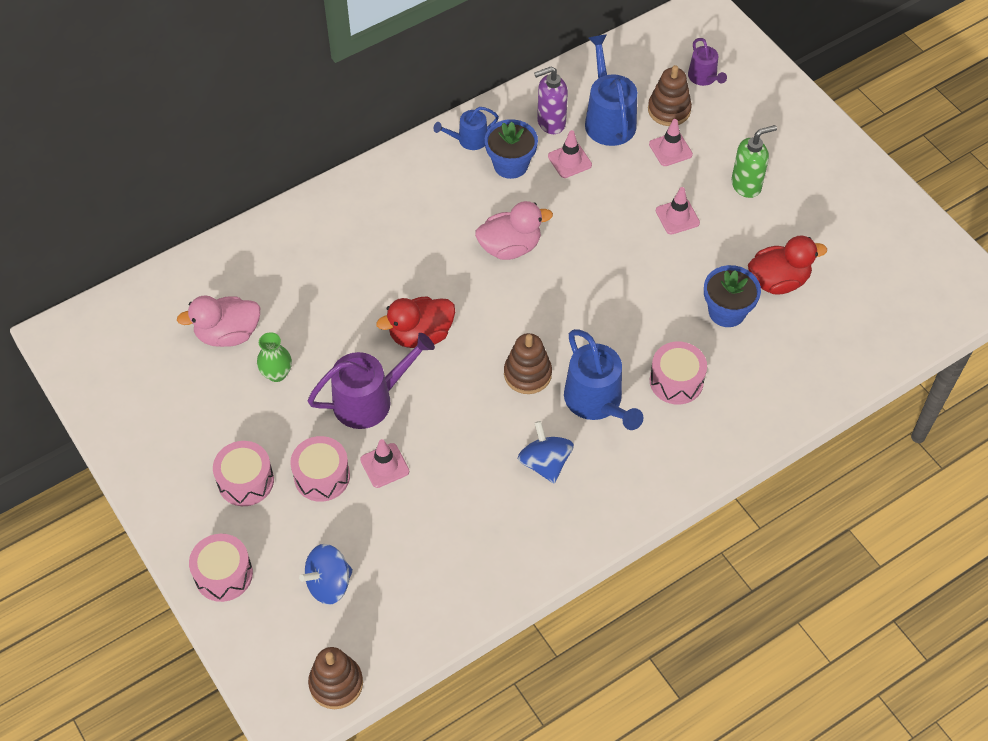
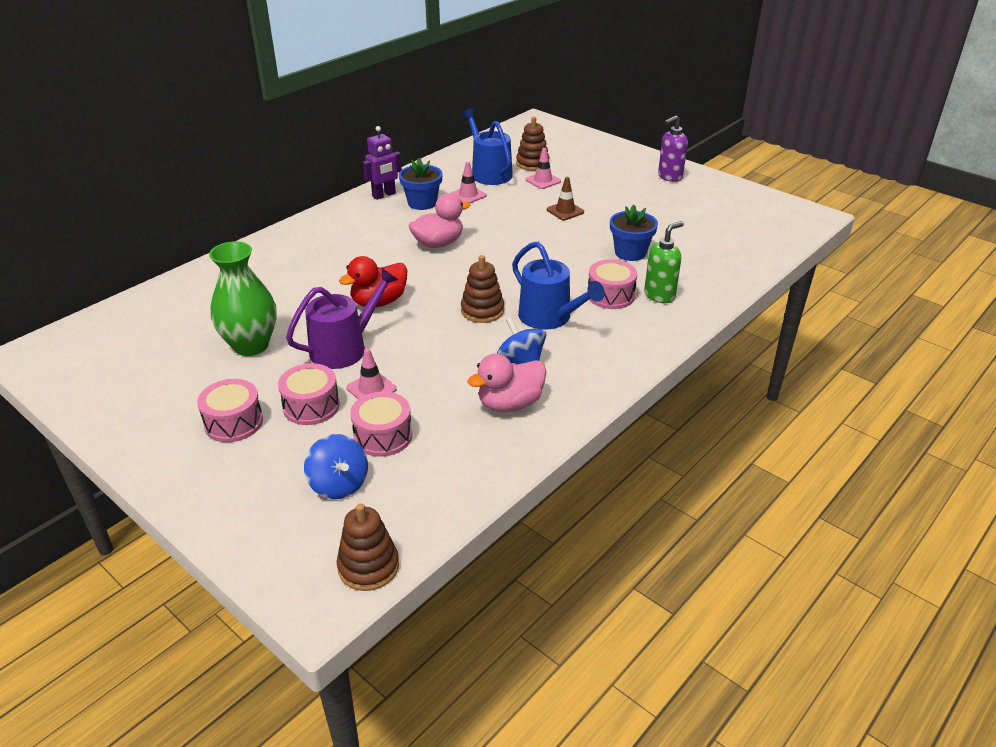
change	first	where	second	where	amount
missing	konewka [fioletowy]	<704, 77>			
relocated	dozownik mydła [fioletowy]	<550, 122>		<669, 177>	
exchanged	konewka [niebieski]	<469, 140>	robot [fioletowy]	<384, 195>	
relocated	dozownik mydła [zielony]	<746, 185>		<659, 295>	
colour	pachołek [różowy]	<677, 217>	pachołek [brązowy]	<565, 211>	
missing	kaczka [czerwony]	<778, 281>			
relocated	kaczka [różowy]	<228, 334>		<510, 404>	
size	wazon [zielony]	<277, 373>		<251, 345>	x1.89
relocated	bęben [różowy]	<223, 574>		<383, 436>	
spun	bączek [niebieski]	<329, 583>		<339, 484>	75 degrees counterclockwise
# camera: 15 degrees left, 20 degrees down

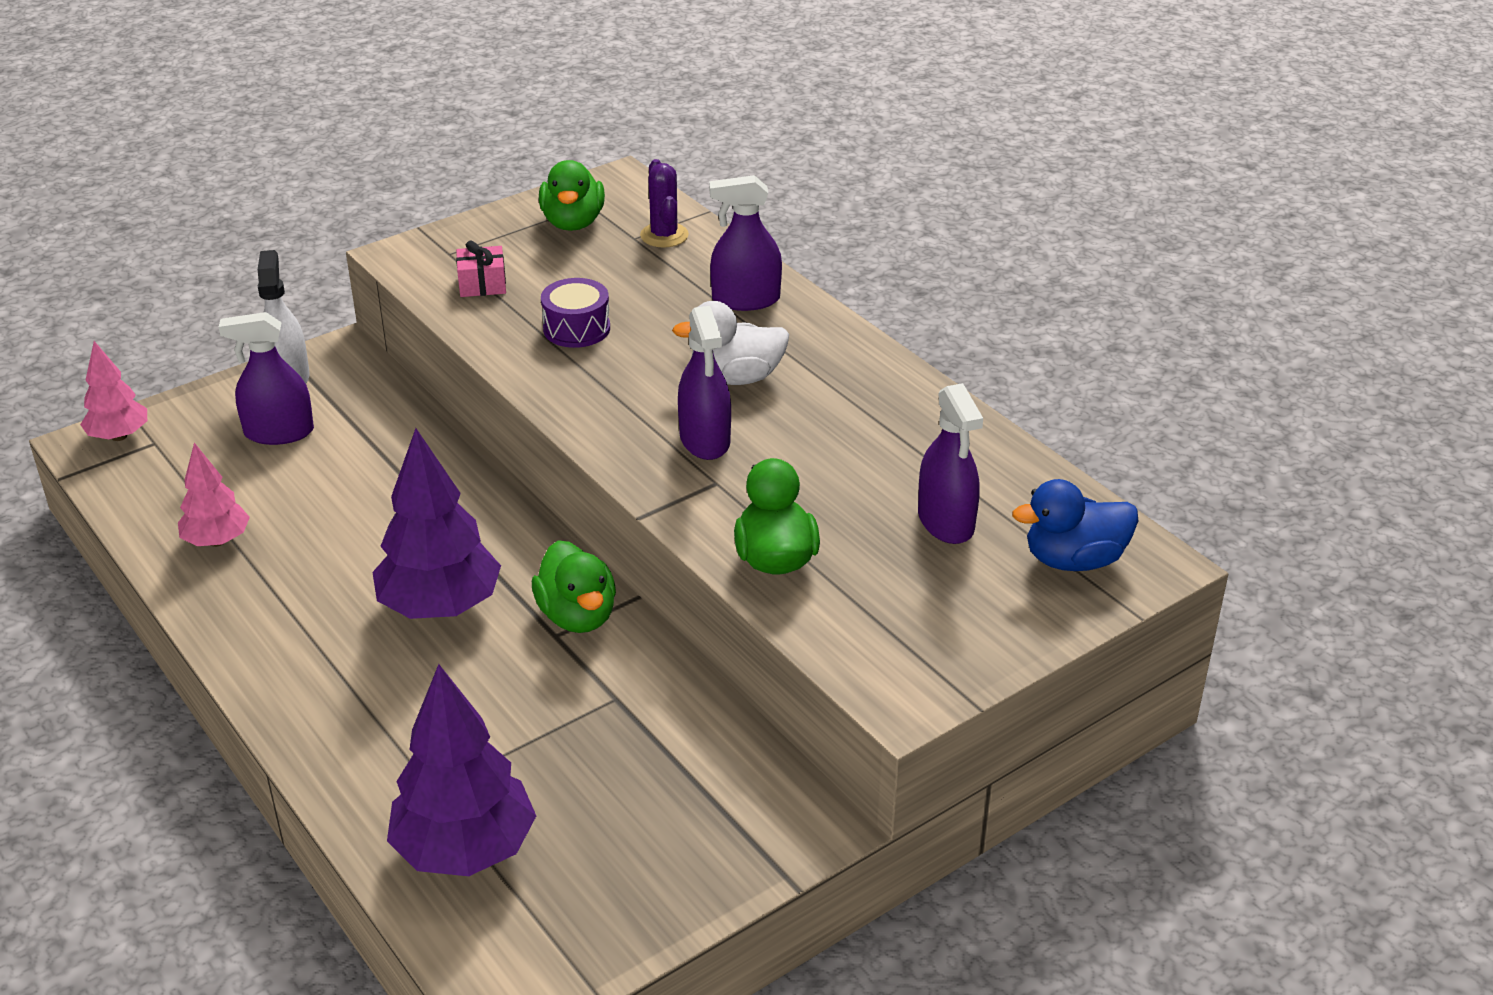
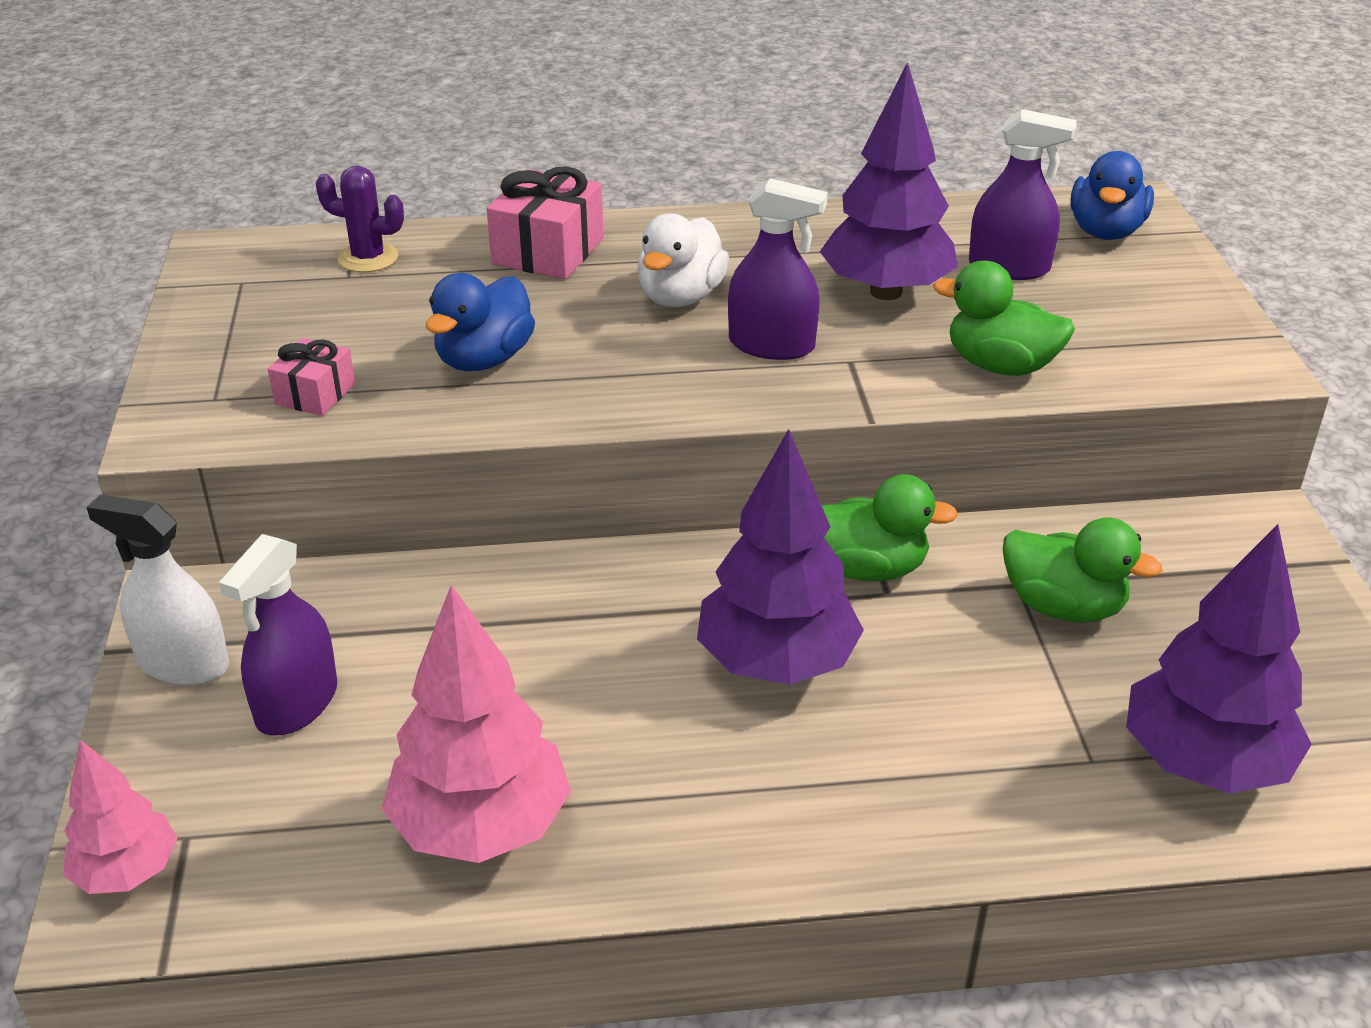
change	first	where	second	where	amount
relocated	kaczka [zielony]	<573, 222>		<1063, 607>	
exchanged	spryskiwacz [fioletowy]	<746, 300>	prezent [różowy]	<548, 251>	
exchanged	bęben [fioletowy]	<576, 328>	kaczka [niebieski]	<484, 359>	
size	drzewko [różowy]	<217, 541>		<481, 826>	x1.73
appeared			drzewko [fioletowy]	<886, 292>	
# camera: 60 degrees left, 0 degrees up

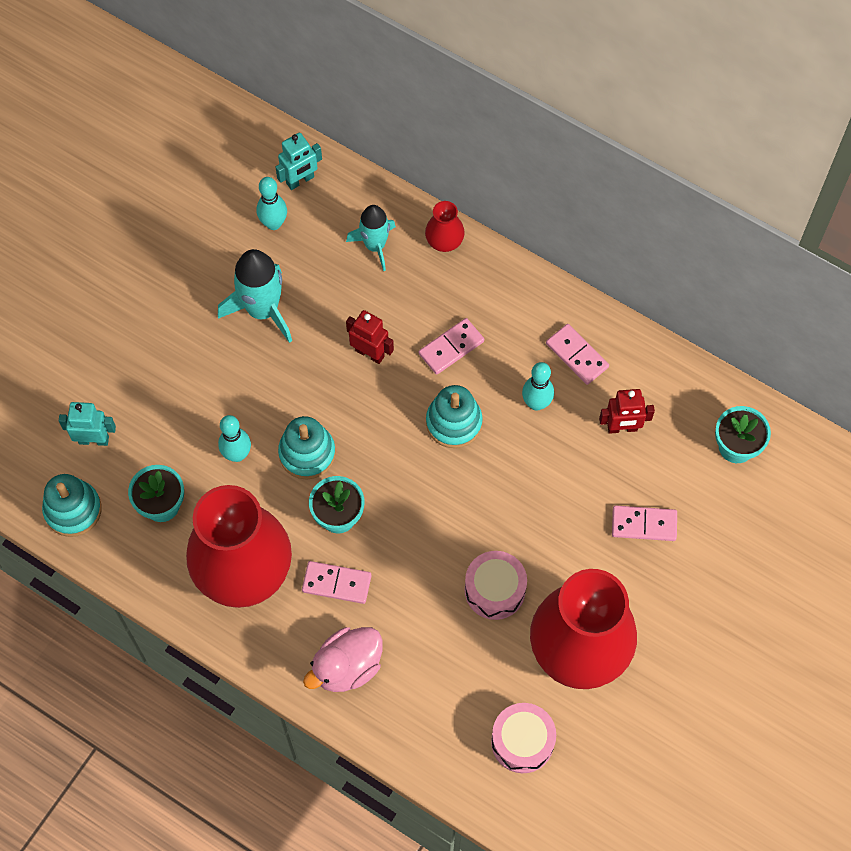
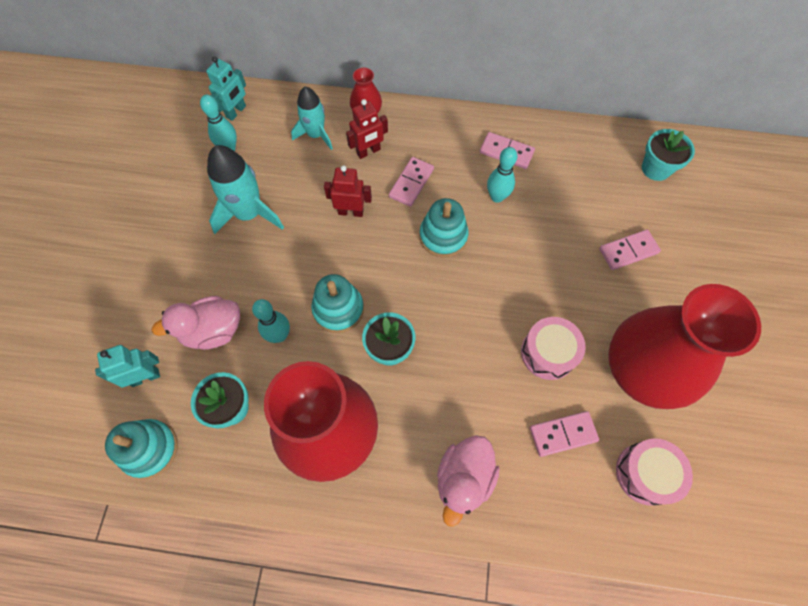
change	first	where	second	where	amount
relocated	robot [czerwony]	<622, 428>		<368, 152>	
relocated	kostka domina [różowy]	<337, 583>		<563, 434>	
appeared			kaczka [różowy]	<213, 331>	
# camera: 25 degrees left, 0 degrees up

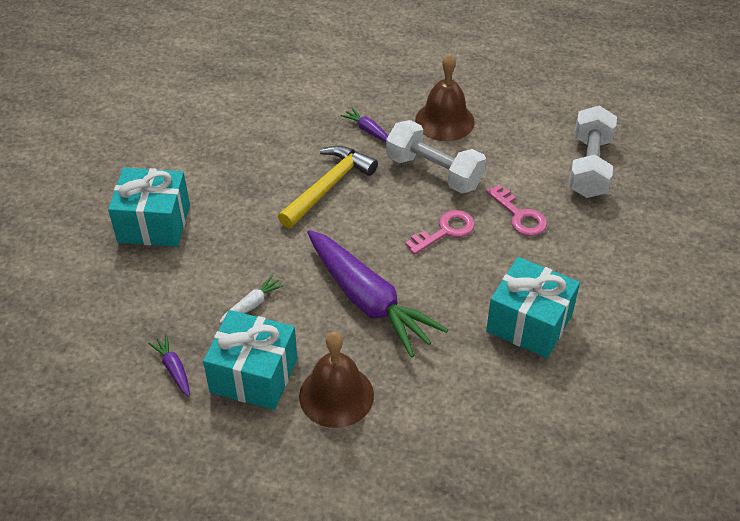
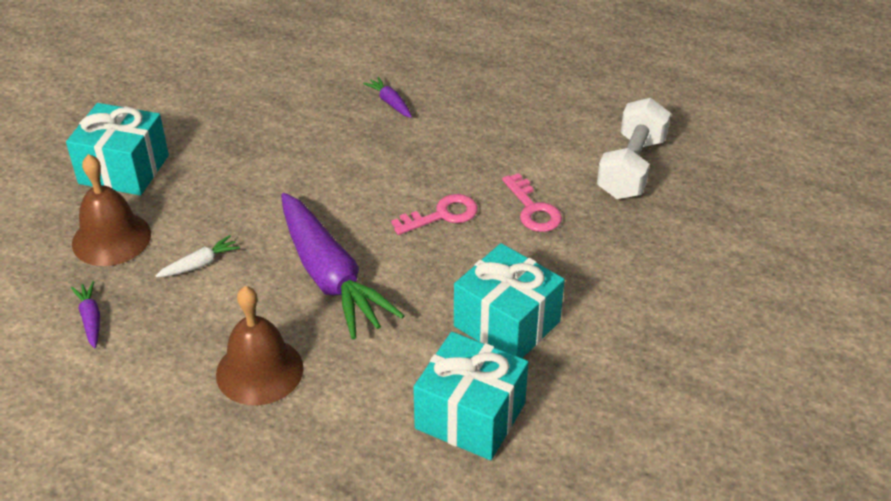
change	first	where	second	where	amount
relocated	dzwonek [brązowy]	<444, 121>		<111, 238>	
missing	hantel [biały]	<434, 172>			
missing	młotek [żółty]	<328, 186>			
relocated	prezent [turkusowy]	<254, 375>		<470, 416>	
# camera: 10 degrees right, 5 degrees down

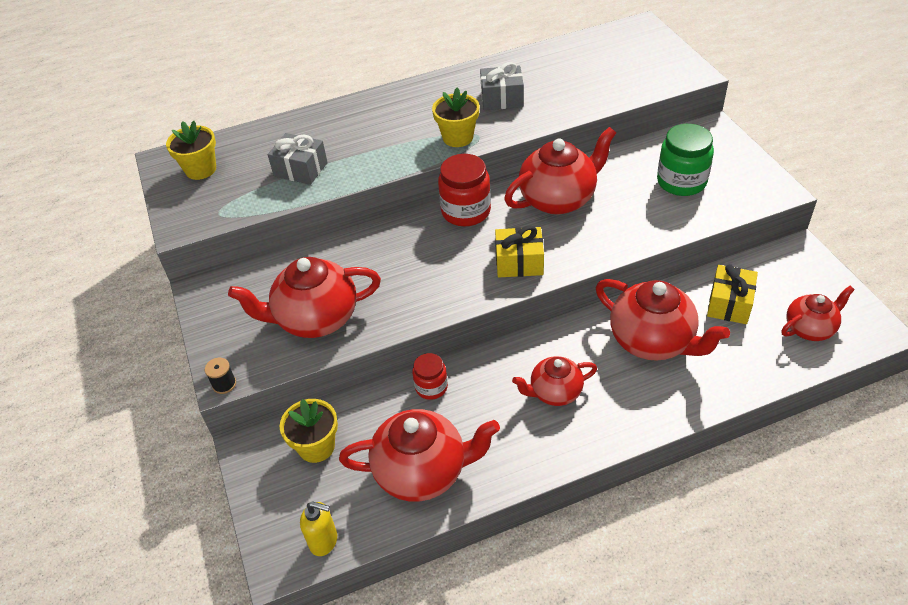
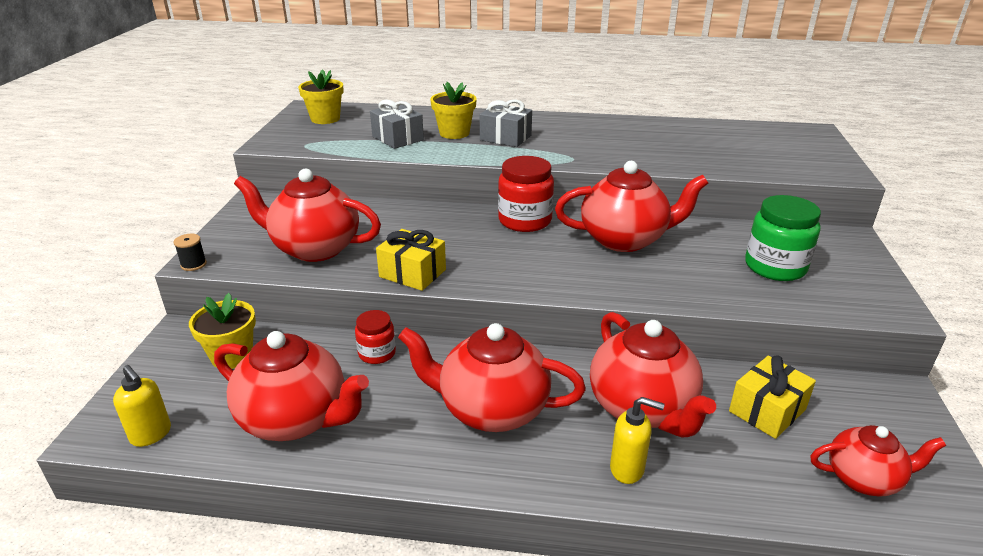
change	first	where	second	where	amount
relocated	prezent [szary]	<502, 99>		<505, 138>	
relocated	doniczka [żółty]	<458, 137>		<454, 133>	
relocated	prezent [żółty]	<519, 262>		<412, 273>	
size	imbryk [czerwony]	<554, 392>		<491, 409>	x1.68
appeared			dozownik mydła [żółty]	<627, 469>	
# camera: 25 degrees right, 15 degrees down

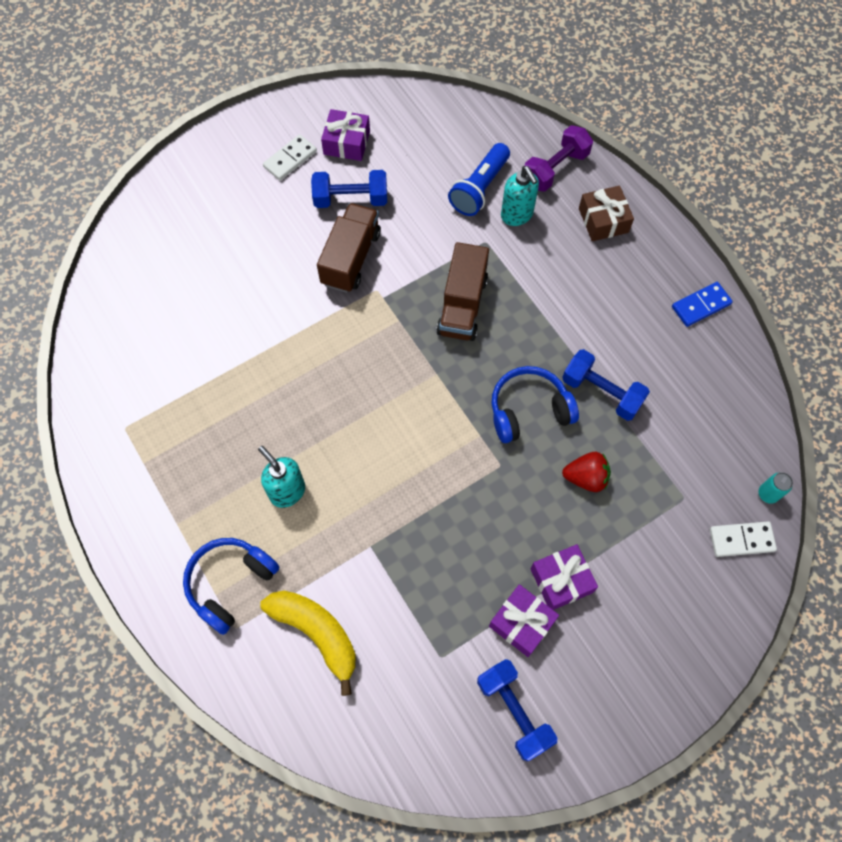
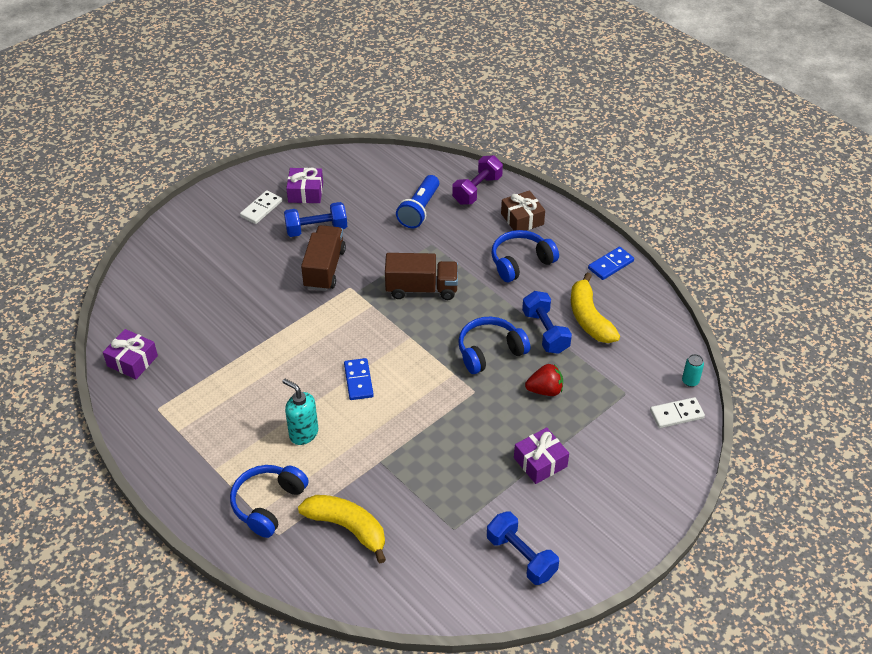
change	first	where	second	where	amount
missing	dozownik mydła [turkusowy]	<517, 215>			
spun	ciężarówka [brązowy]	<462, 305>		<421, 289>	90 degrees counterclockwise
spun	hantel [niebieski]	<601, 392>		<545, 332>	45 degrees clockwise
relocated	prezent [fioletowy]	<522, 623>		<132, 361>	
appeared			słuchawki [niebieski]	<521, 262>	
appeared			banan [żółty]	<589, 318>	
appeared			kostka domina [niebieski]	<358, 380>	
# camera: 10 degrees left, 20 degrees down

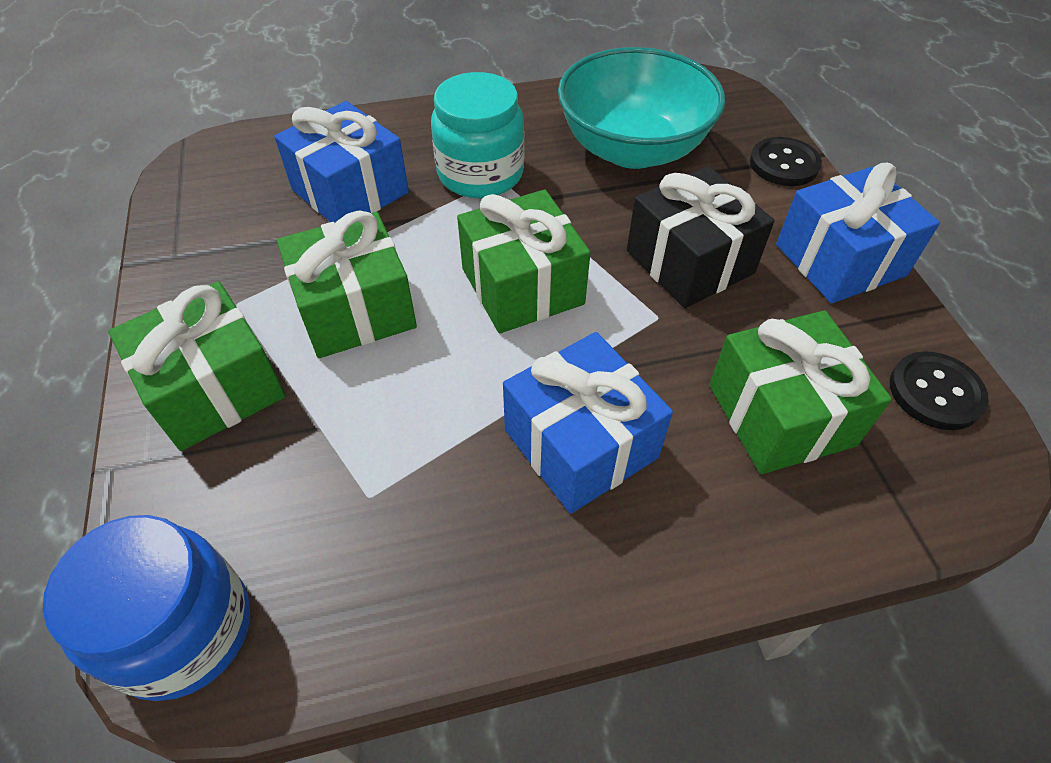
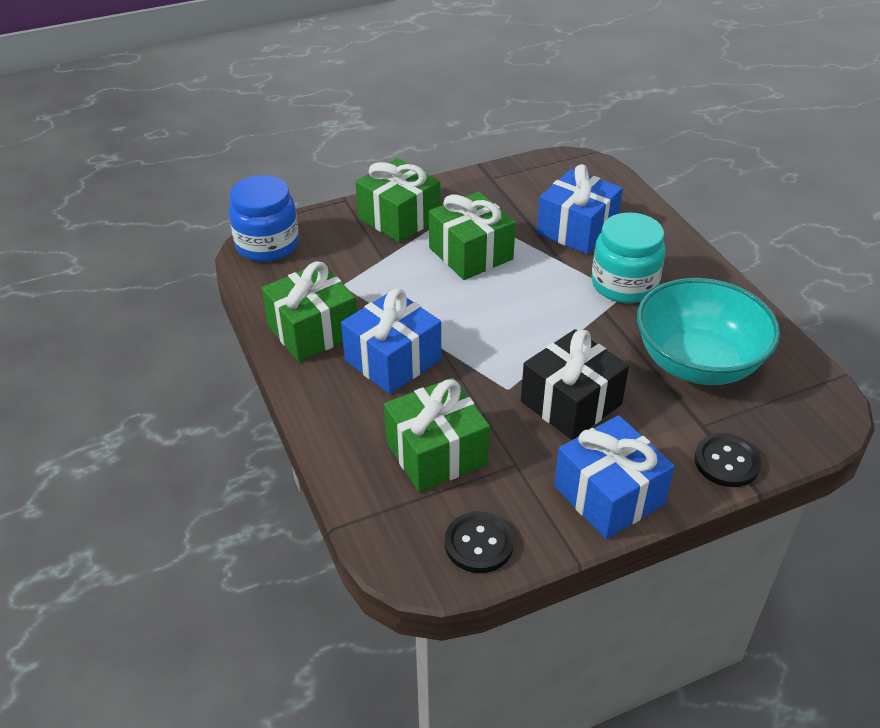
change	first	where	second	where	amount
relocated	prezent [zielony]	<522, 286>		<312, 330>	
# camera: 80 degrees right, 10 degrees down

